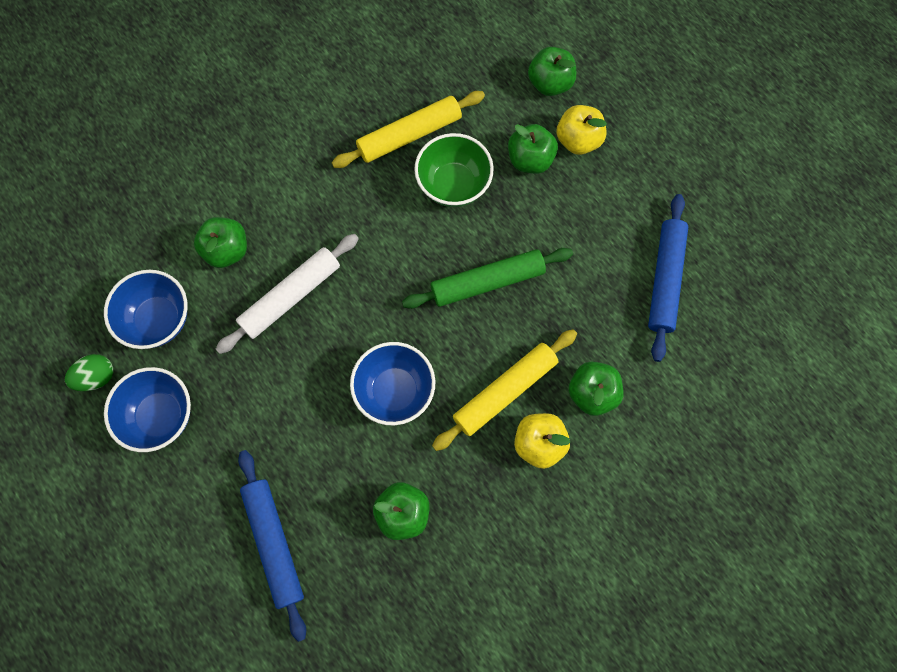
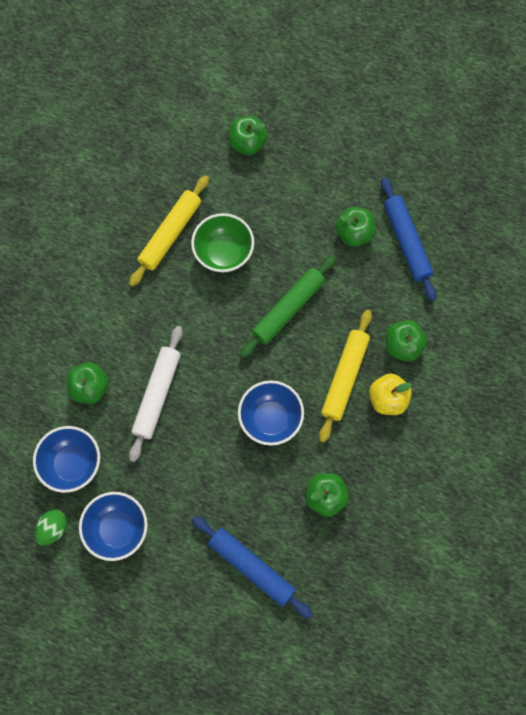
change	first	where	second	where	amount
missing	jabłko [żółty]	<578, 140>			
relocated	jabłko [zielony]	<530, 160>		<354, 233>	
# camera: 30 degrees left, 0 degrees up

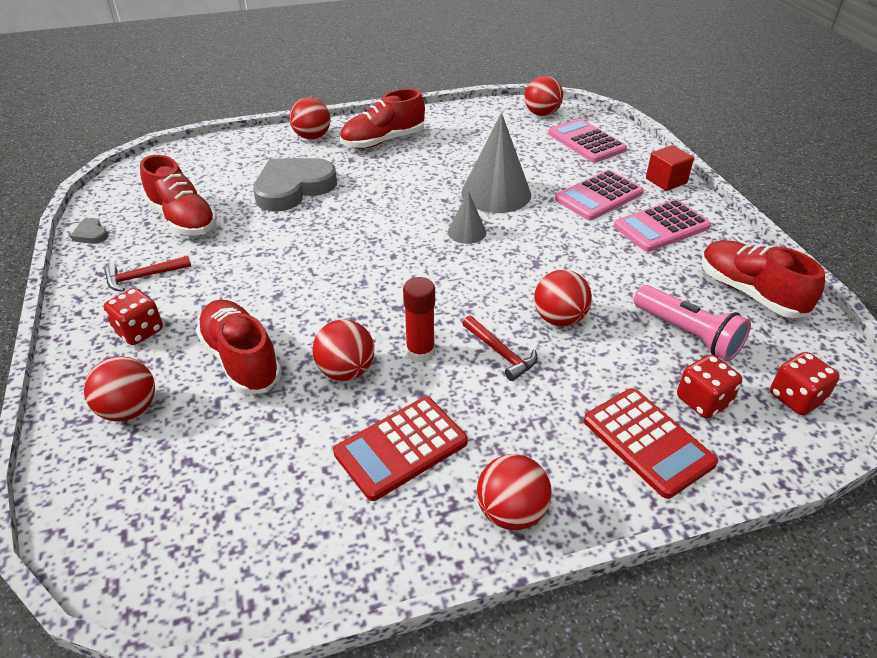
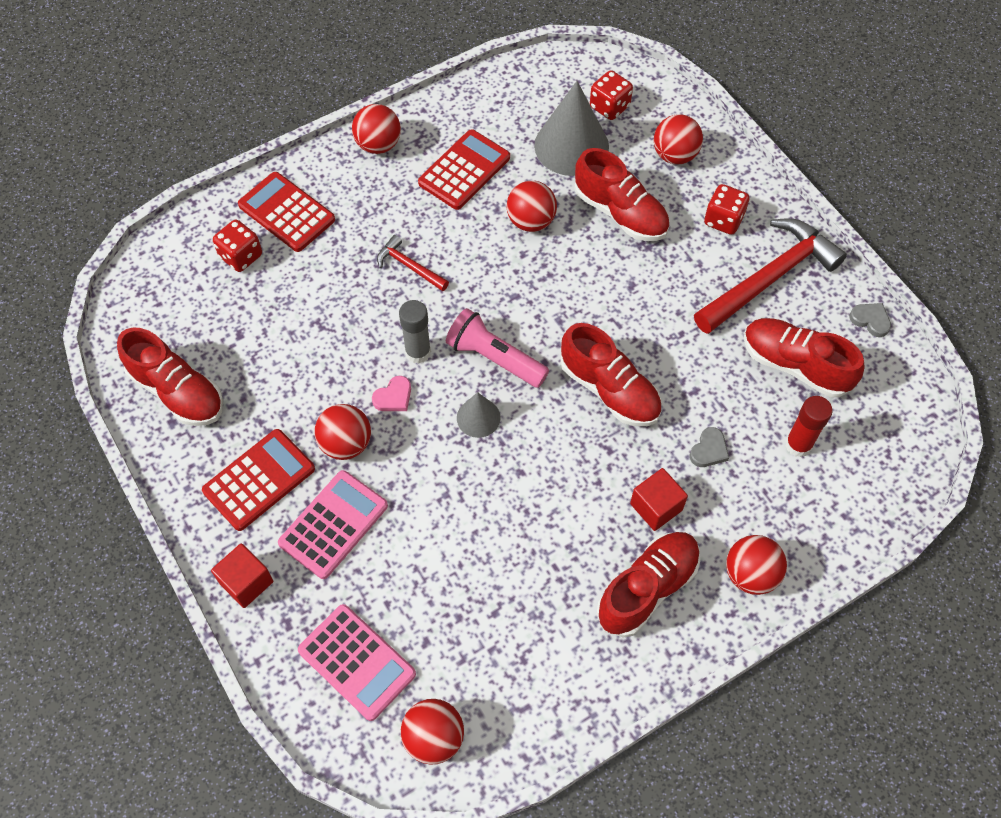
change	first	where	second	where	amount
relocated	stożek [szary]	<496, 193>		<571, 146>	
size	serce [szary]	<293, 188>		<709, 450>	x0.41
colour	kalkulator [różowy]	<661, 227>	kalkulator [czerwony]	<259, 480>	
size	młotek [czerwony]	<144, 277>		<769, 278>	x2.08
relocated	piłka [czerwony]	<559, 319>		<346, 444>	
relocated	klej w sztyfcie [czerwony]	<420, 352>		<798, 445>	
relocated	latarka [różowy]	<688, 334>		<494, 358>	
relocated	kostka do gry [czerwony]	<796, 398>		<609, 107>	
appeared			klej w sztyfcie [szary]	<418, 352>	
appeared			but [czerwony]	<609, 390>	
appeared			serce [różowy]	<393, 397>	
appeared			sześcian [czerwony]	<656, 507>	
# camera: 165 degrees right, 20 degrees up

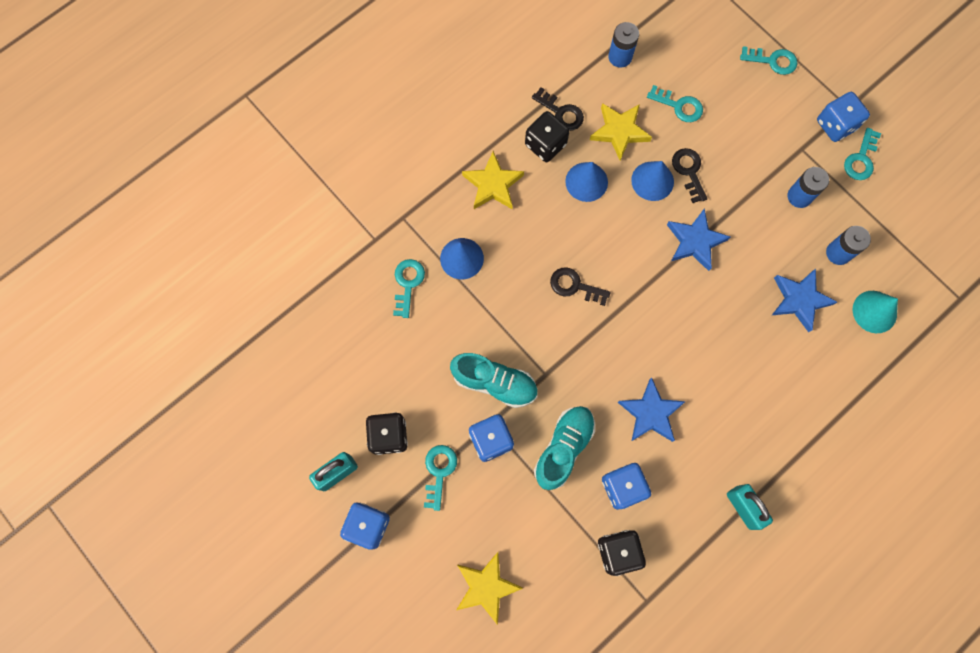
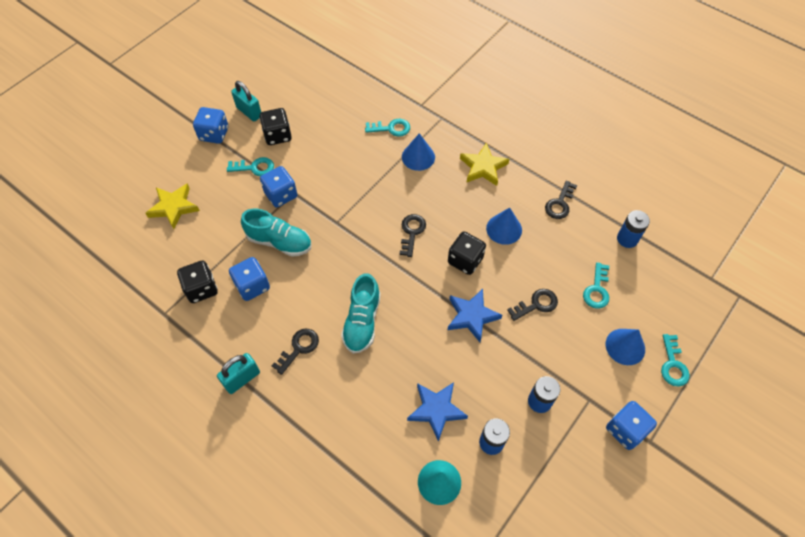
change	first	where	second	where	amount
missing	gwiazda [żółty]	<619, 131>			
relocated	kostka do gry [czarny]	<545, 144>		<465, 260>	
missing	klucz [turkusowy]	<861, 159>			
relocated	stożek [niebieski]	<652, 181>		<625, 346>	
relocated	but [turkusowy]	<494, 383>		<362, 321>	
missing	gwiazda [niebieski]	<650, 413>			
appeared			klucz [czarny]	<299, 348>	
# camera: 80 degrees right, 15 degrees down

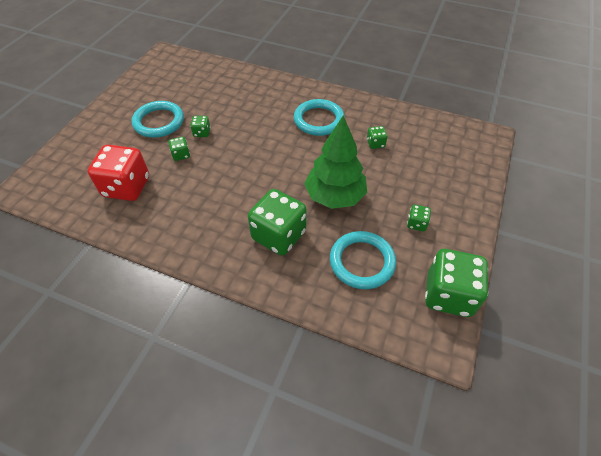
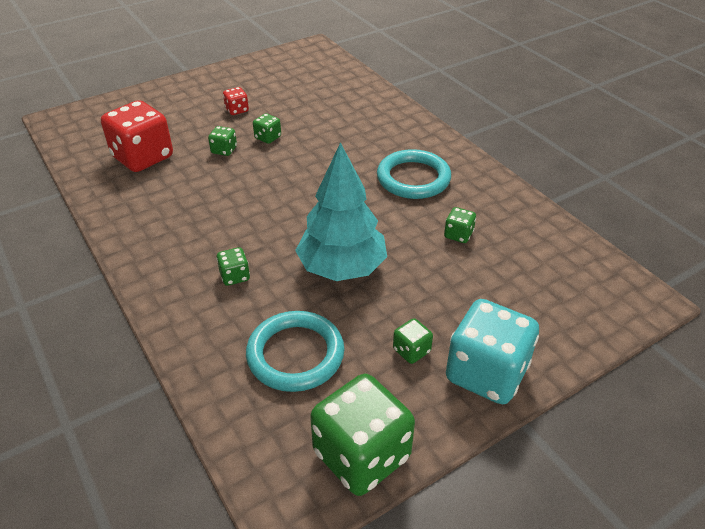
change	first	where	second	where	amount
exchanged	pierścień [turkusowy]	<159, 122>	kostka do gry [czerwony]	<237, 110>	
colour	drzewko [zielony]	<334, 196>	drzewko [turkusowy]	<342, 268>	
size	kostka do gry [zielony]	<278, 235>		<235, 276>	x0.45
appeared			kostka do gry [turkusowy]	<486, 373>	
# camera: 35 degrees right, 10 degrees down

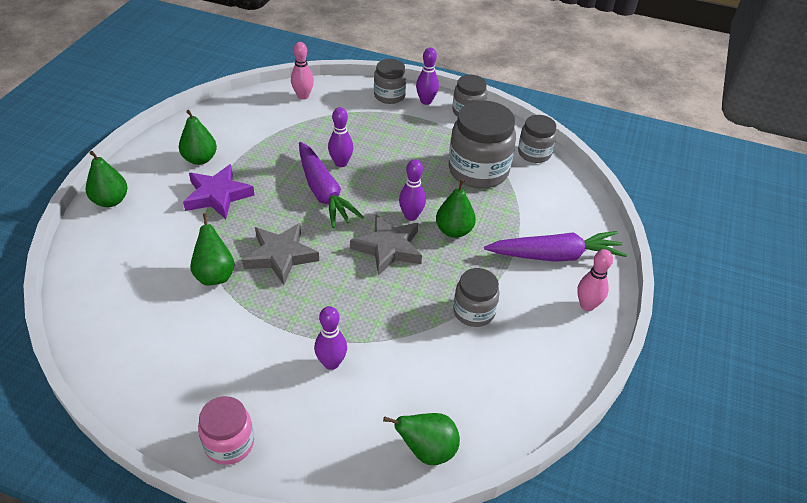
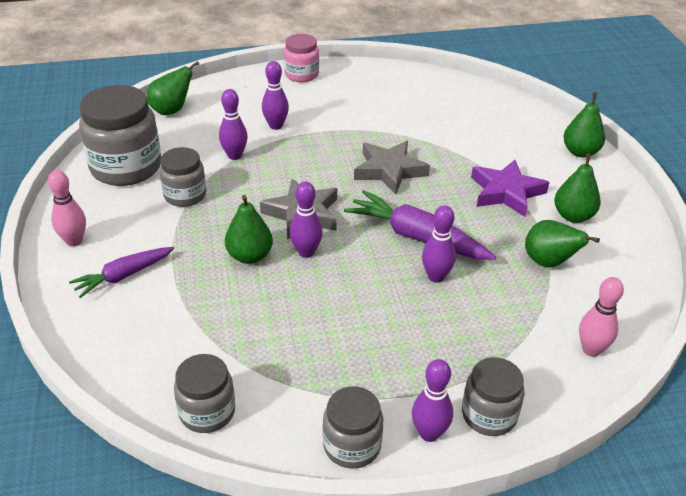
change	first	where	second	where	amount
relocated	słoik [szary]	<478, 171>		<126, 167>	
relocated	gruszka [zielony]	<215, 275>		<549, 262>	
size	marchewka [fioletowy]	<555, 255>		<123, 276>	x0.63
appeared			kręgiel [fioletowy]	<234, 156>	
# camera: 150 degrees right, 5 degrees down

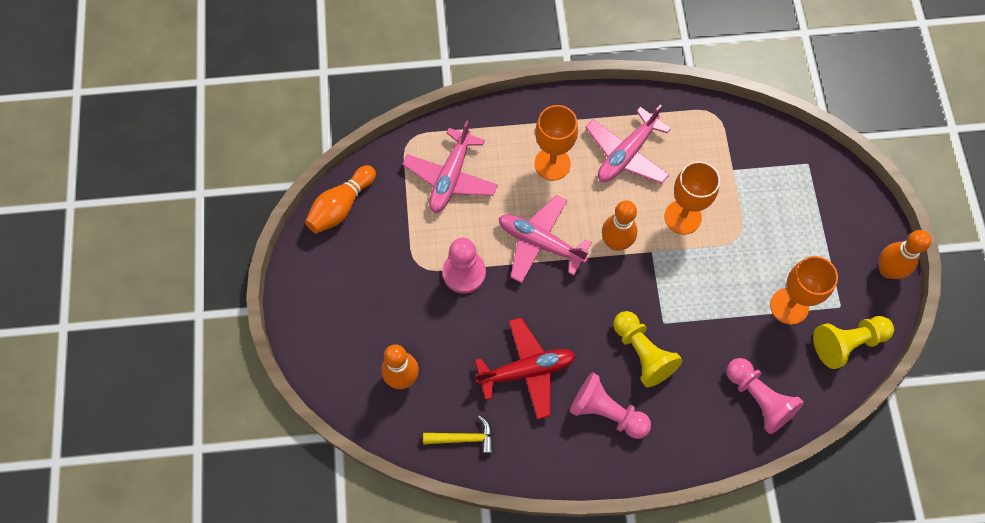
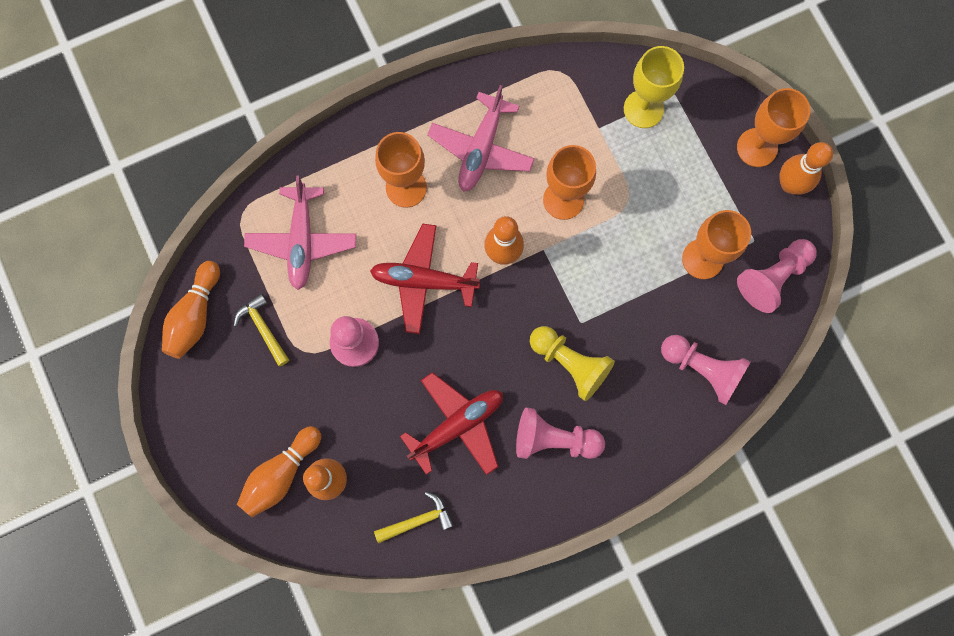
change	first	where	second	where	amount
colour	samolot [różowy]	<540, 243>	samolot [czerwony]	<424, 281>	
colour	pionek [żółty]	<847, 343>	pionek [różowy]	<772, 277>	
appeared			kielich [żółty]	<643, 109>	
appeared			kielich [pomarańczowy]	<757, 147>	
appeared			młotek [żółty]	<263, 328>	
appeared			kręgiel [pomarańczowy]	<281, 474>	
# camera: 20 degrees left, 10 degrees up

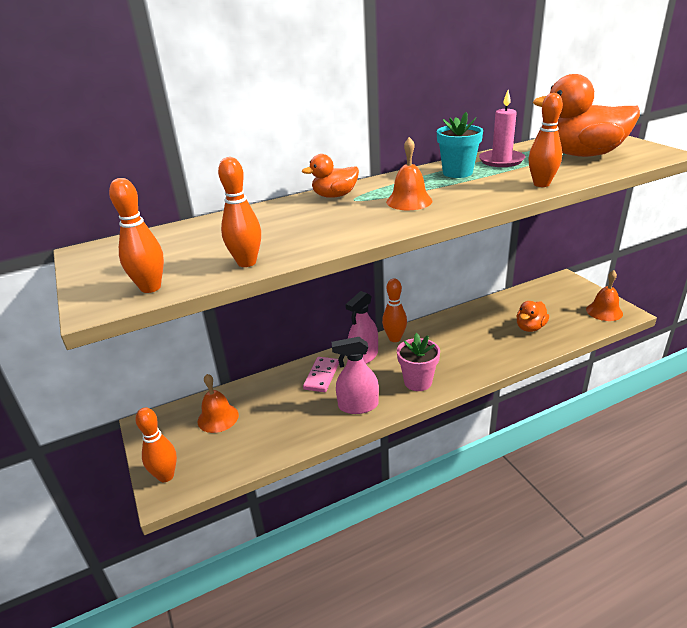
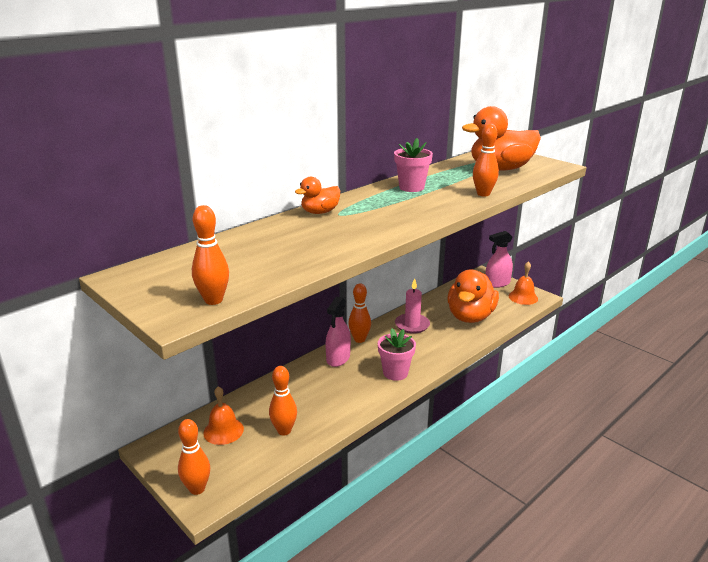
change	first	where	second	where	amount
relocated	świeca [różowy]	<501, 161>		<412, 325>	
colour	doniczka [turkusowy]	<457, 173>	doniczka [różowy]	<411, 187>	
missing	dzwonek [pomarańczowy]	<409, 201>			
relocated	kręgiel [pomarańczowy]	<246, 262>		<284, 430>	
size	kaczka [pomarańczowy]	<530, 327>		<470, 317>	x1.92
relocated	spryskiwacz [różowy]	<358, 406>		<497, 283>	
missing	kostka domina [różowy]	<321, 376>			
# camera: 20 degrees left, 5 degrees down

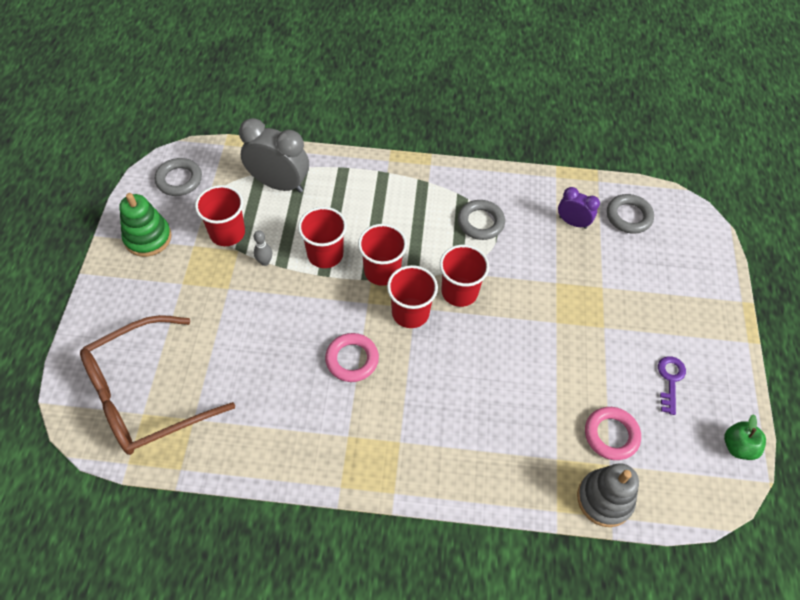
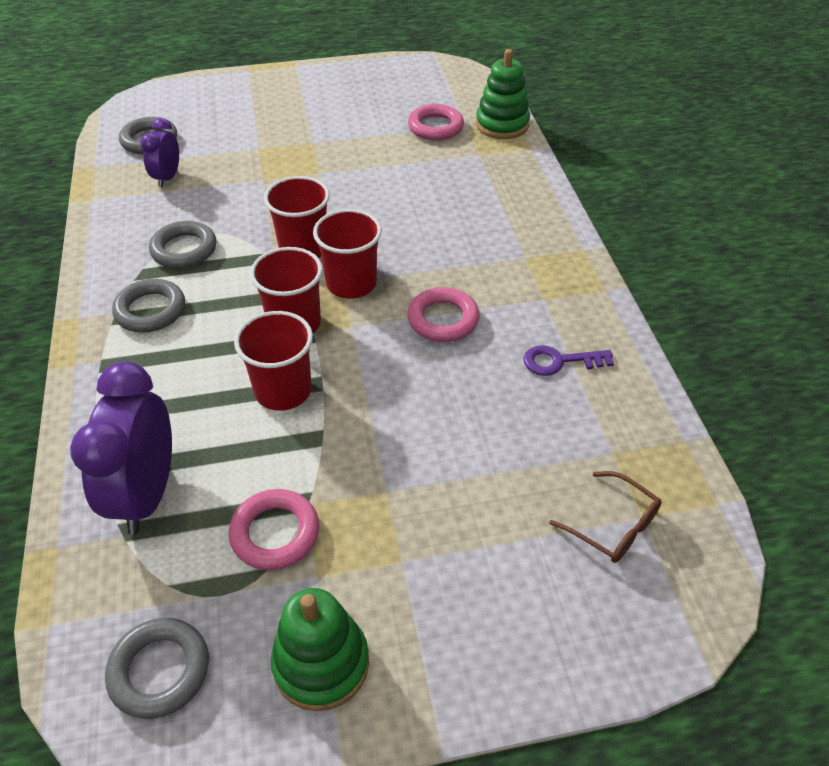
change	first	where	second	where	amount
colour	budzik [szary]	<279, 184>	budzik [fioletowy]	<147, 494>	
exchanged	szklanka [czerwony]	<227, 233>	pierścień [różowy]	<275, 533>	
missing	kręgiel [szary]	<265, 262>			
size	okulary [brązowy]	<145, 395>		<613, 526>	x0.43
relocated	klucz [fioletowy]	<670, 380>		<559, 361>	
missing	jabłko [zielony]	<738, 446>			
colour	zabawka nakładanka [szary]	<604, 499>	zabawka nakładanka [zielony]	<502, 125>	
appeared			pierścień [szary]	<150, 310>	
# camera: 105 degrees left, 10 degrees down

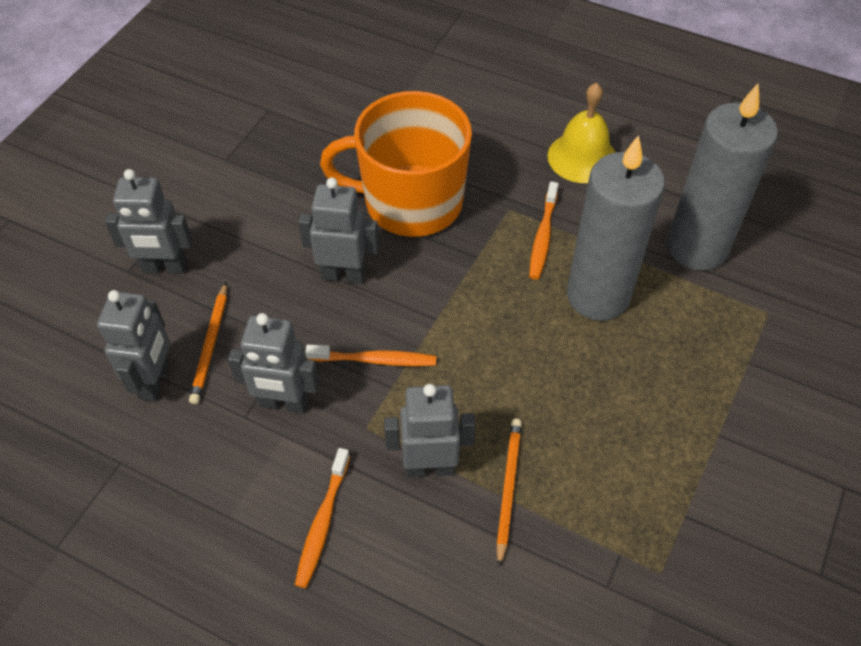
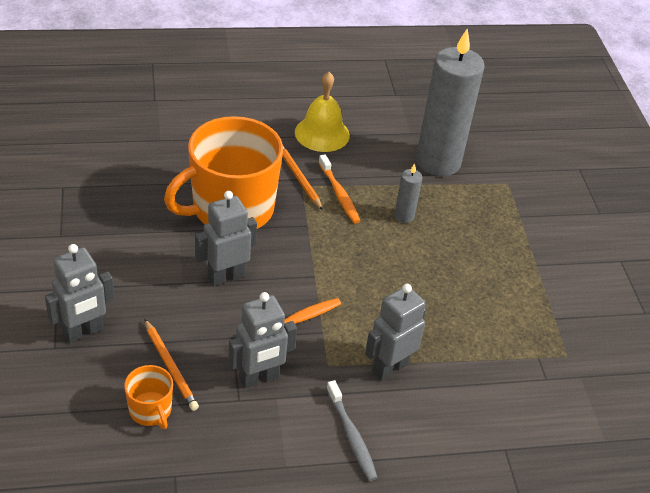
change	first	where	second	where	amount
size	świeca [szary]	<598, 296>		<404, 216>	x0.42
exchanged	robot [szary]	<155, 381>	kubek [pomarańczowy]	<150, 410>	
relocated	ołówek [pomarańczowy]	<508, 489>		<298, 177>	
colour	szczoteczka do zębów [pomarańczowy]	<322, 523>	szczoteczka do zębów [szary]	<351, 436>	
# camera: 40 degrees left, 10 degrees down

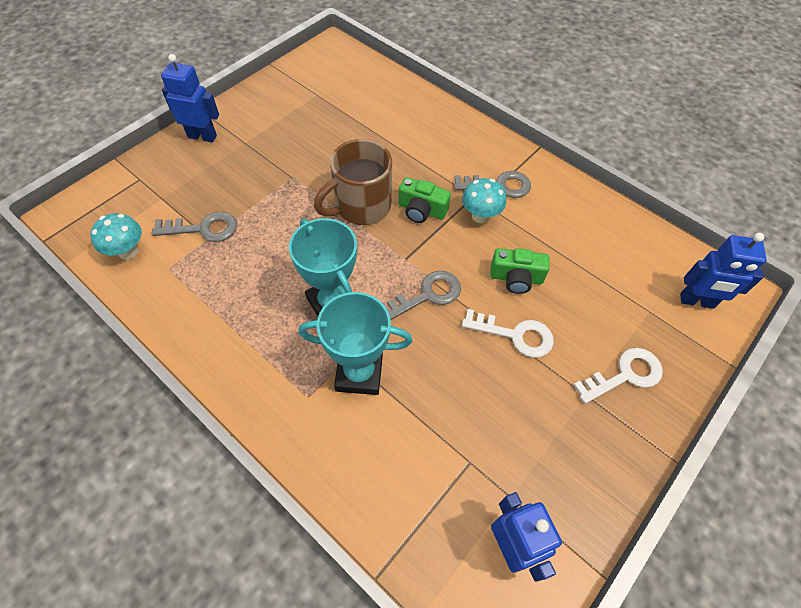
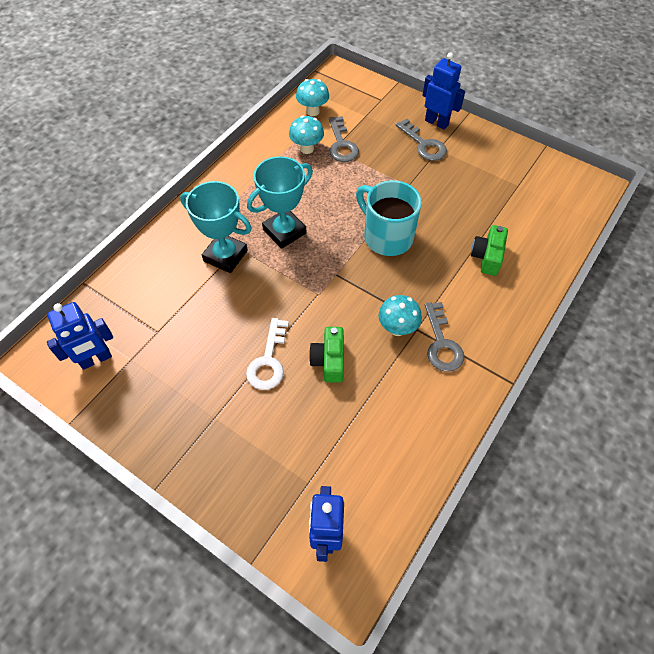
change	first	where	second	where	amount
spun	robot [niebieski]	<202, 136>		<436, 122>	60 degrees counterclockwise
colour	kubek [brązowy]	<361, 207>	kubek [turkusowy]	<386, 236>	
relocated	aparat fotograficzny [zielony]	<421, 210>		<487, 257>	
relocated	klucz [szary]	<427, 295>		<423, 144>	
spun	puchar [turkusowy]	<359, 373>		<225, 256>	60 degrees counterclockwise
missing	klucz [biały]	<625, 375>			
appeared			grzyb [turkusowy]	<307, 148>	
# camera: 85 degrees right, 0 degrees up

